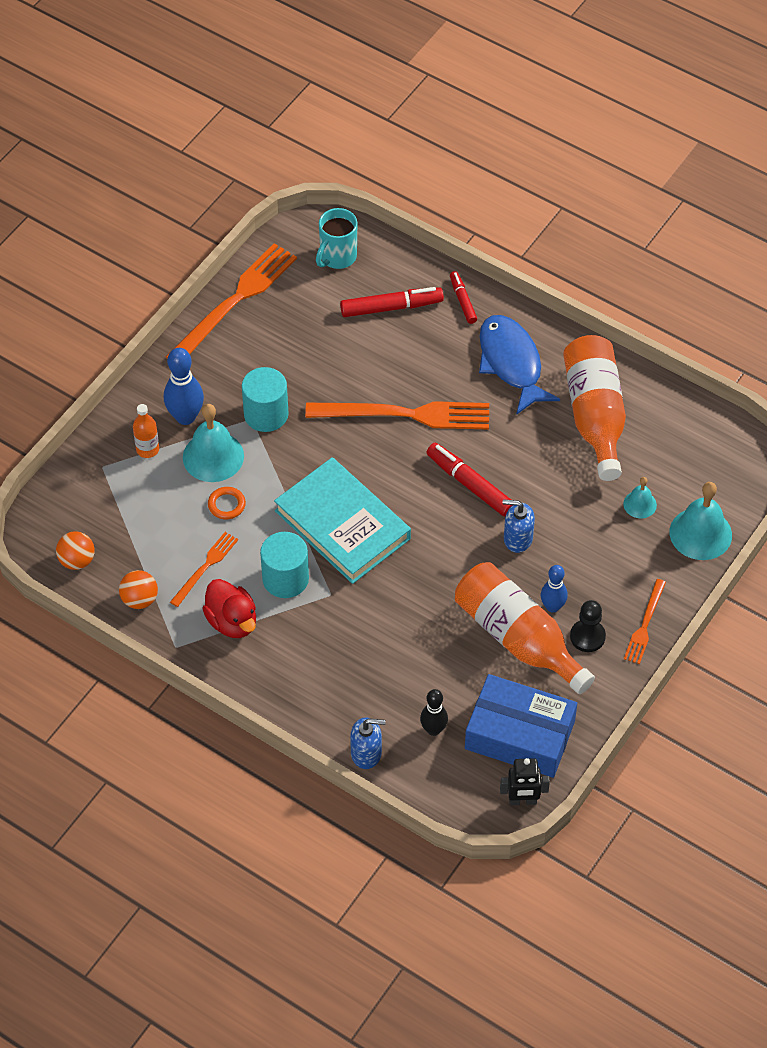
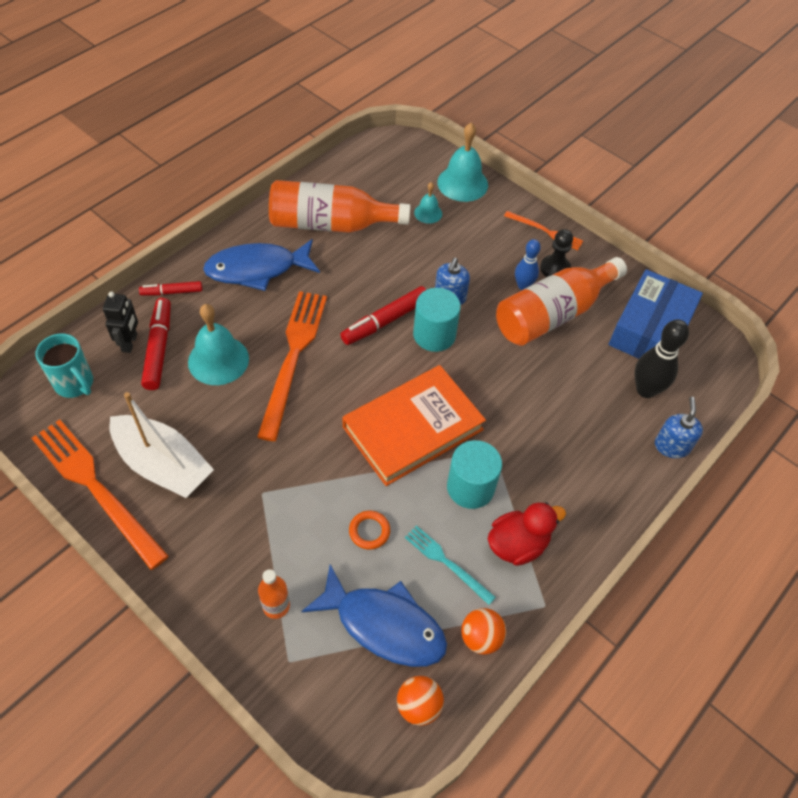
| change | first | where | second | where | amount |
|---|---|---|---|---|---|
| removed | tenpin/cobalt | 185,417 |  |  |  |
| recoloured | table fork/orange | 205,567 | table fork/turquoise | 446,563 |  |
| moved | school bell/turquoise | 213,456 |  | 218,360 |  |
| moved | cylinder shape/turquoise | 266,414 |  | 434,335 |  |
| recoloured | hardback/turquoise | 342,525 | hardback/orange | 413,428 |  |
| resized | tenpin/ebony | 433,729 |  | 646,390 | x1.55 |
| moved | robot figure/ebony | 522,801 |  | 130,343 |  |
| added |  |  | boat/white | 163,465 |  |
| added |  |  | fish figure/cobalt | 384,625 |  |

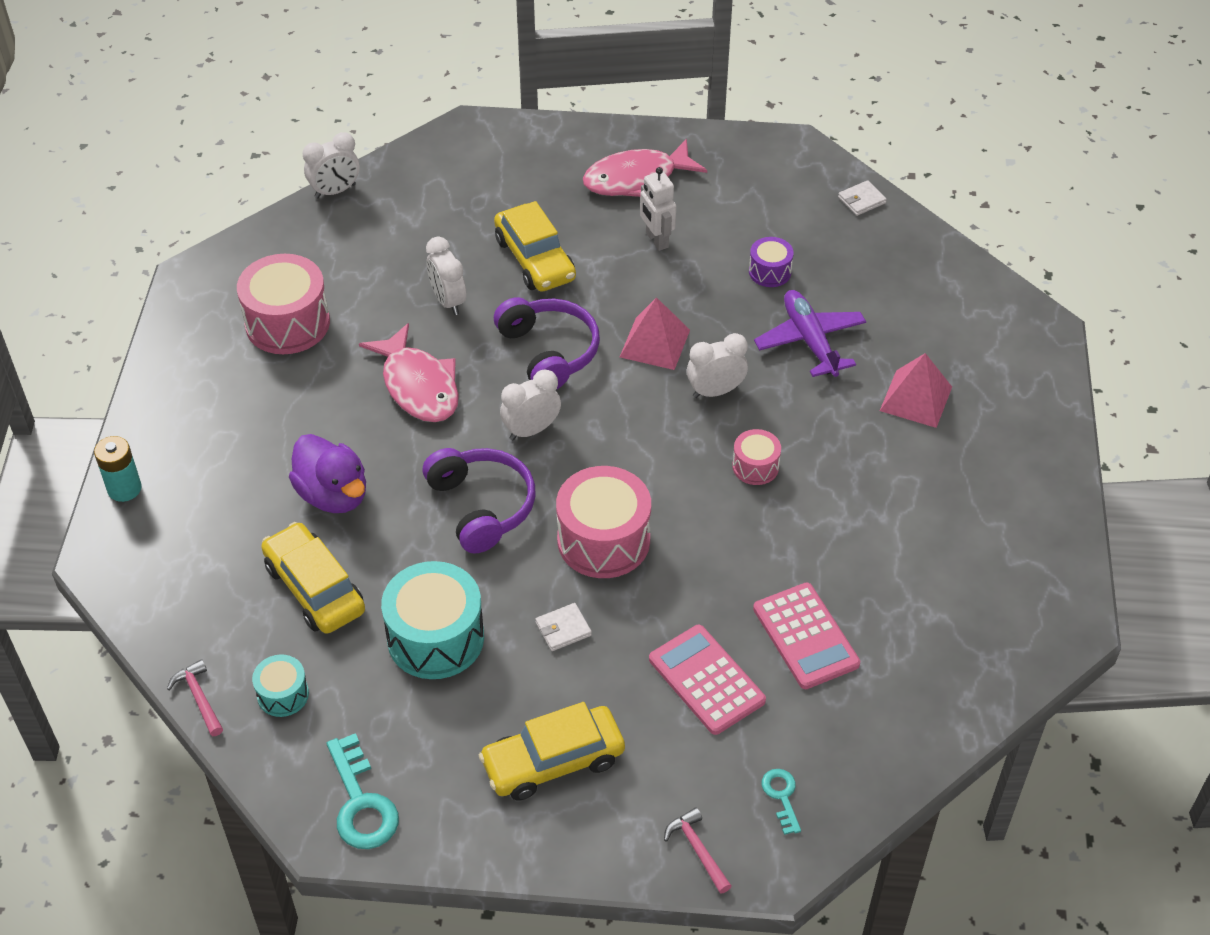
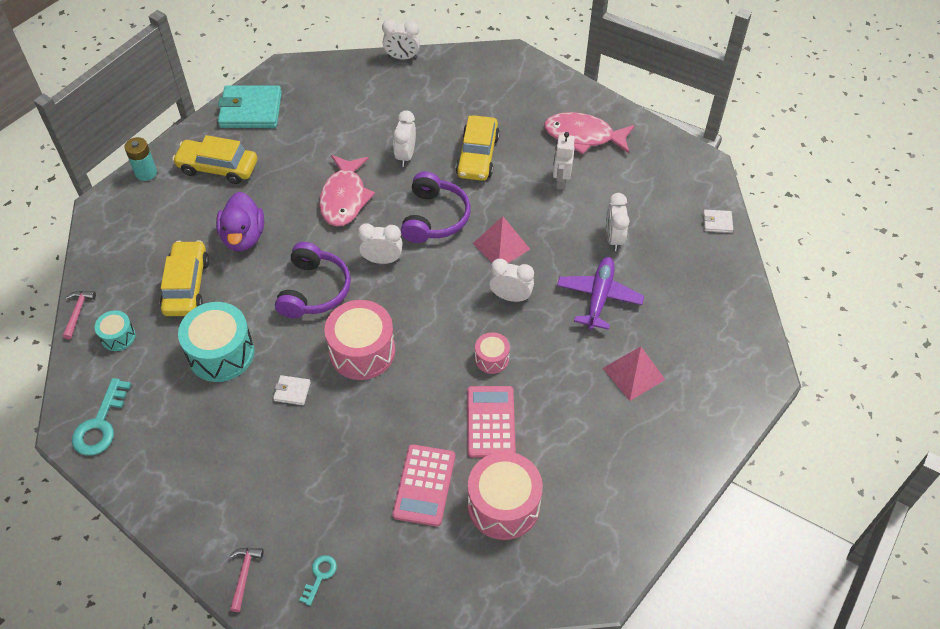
| change | first | where | second | where | amount |
|---|---|---|---|---|---|
| moved | snare drum/rose-pink | 287,323 |  | 503,505 |  |
| moved | car/bright yellow | 553,761 |  | 218,167 |  |
| moved | adding machine/rose-pink | 706,680 |  | 490,422 |  |
| replaced | snare drum/violet | 770,272 | alarm clock/white | 613,238 |  |
| added |  |  | wallet/turquoise | 251,110 |  |

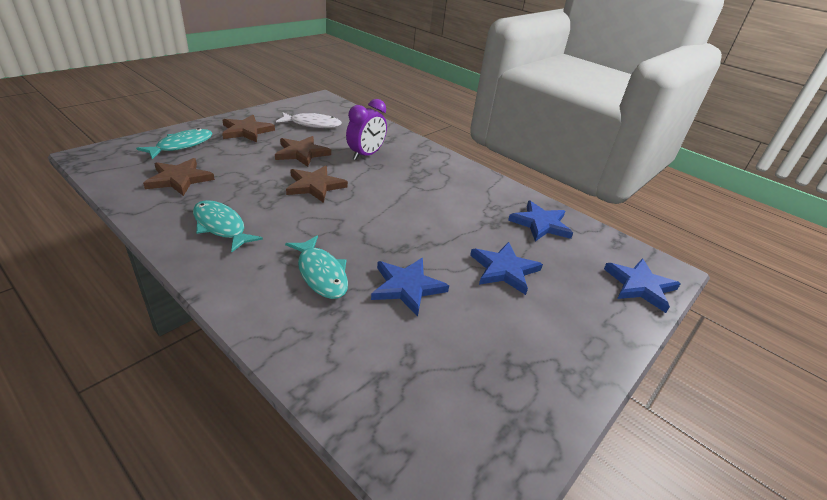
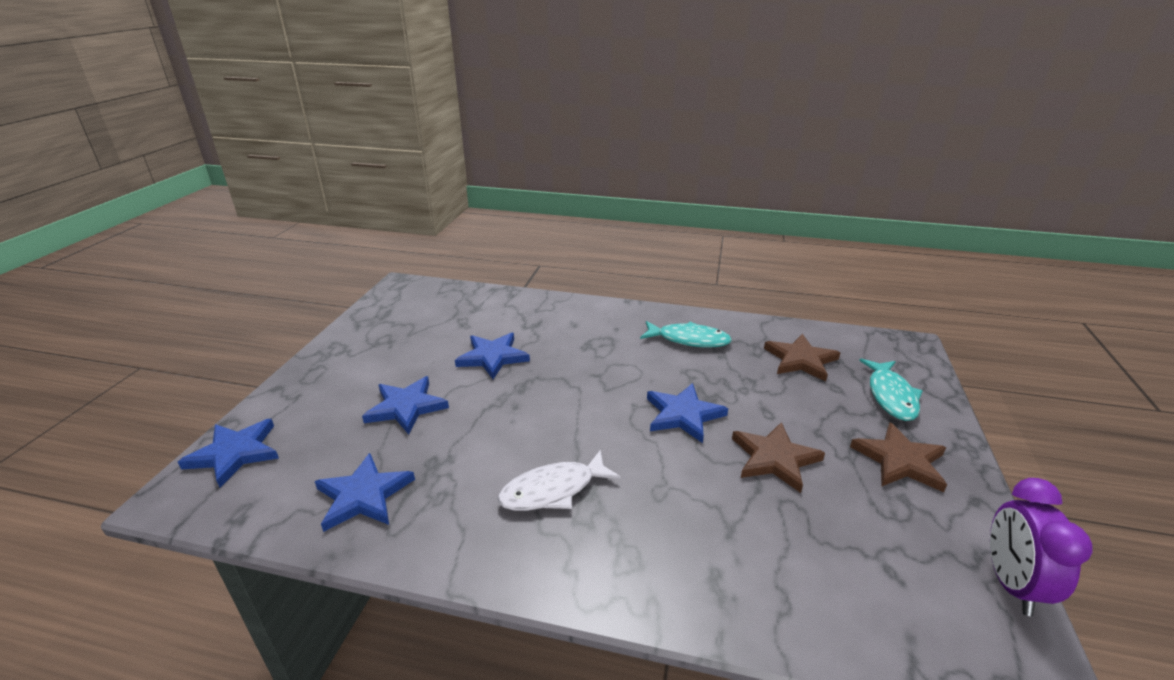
| change | first | where | second | where | amount |
|---|---|---|---|---|---|
| moved | fish figure/white | 312,124 |  | 553,490 |  |
| removed | fish figure/turquoise | 321,273 |  |  |  |
| recoloured | star/russet | 315,186 | star/cobalt | 683,415 |  |
| moved | alarm clock/violet | 366,155 |  | 1011,584 |  |

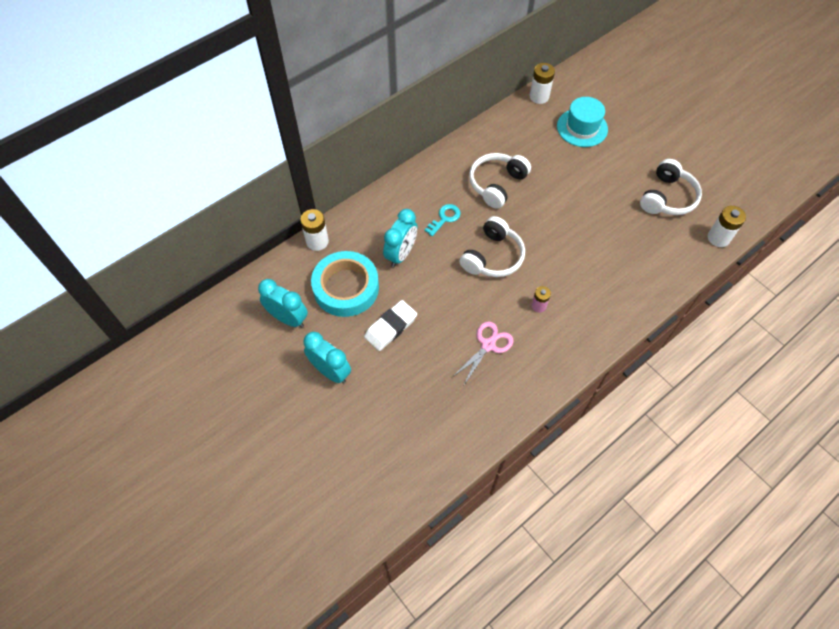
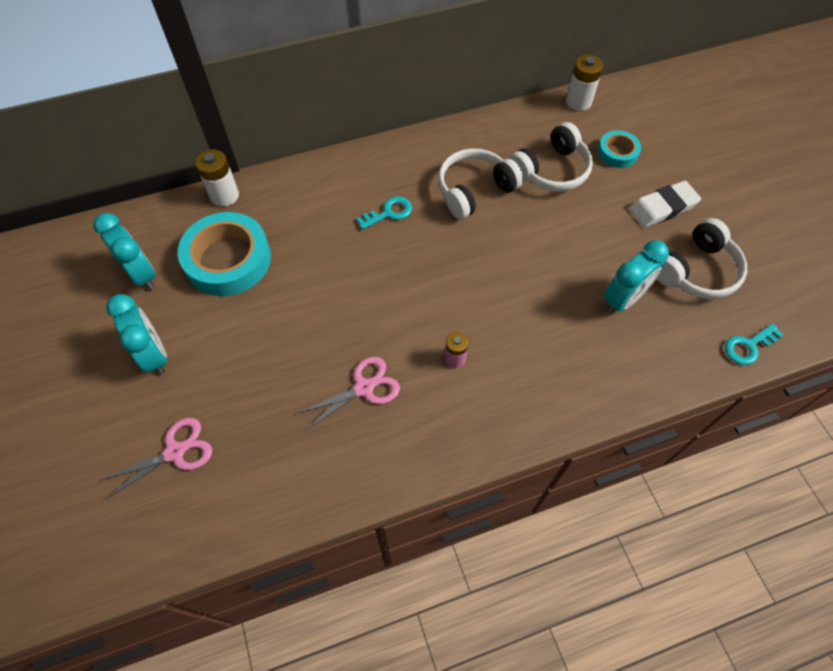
| change | first | where | second | where | amount |
|---|---|---|---|---|---|
| moved | gum eraser/white | 390,327 |  | 662,207 |  |
| moved | alarm clock/turquoise | 401,254 |  | 623,300 |  |
| moved | headphones/white | 493,257 |  | 551,170 |  |
| replaced | top hat/turquoise | 582,128 | sticky tape/turquoise | 617,152 |  |
| replaced | power cell/white | 718,238 | latchkey/turquoise | 748,346 |  |
| added |  |  | scissors/rose-pink | 175,452 |  |

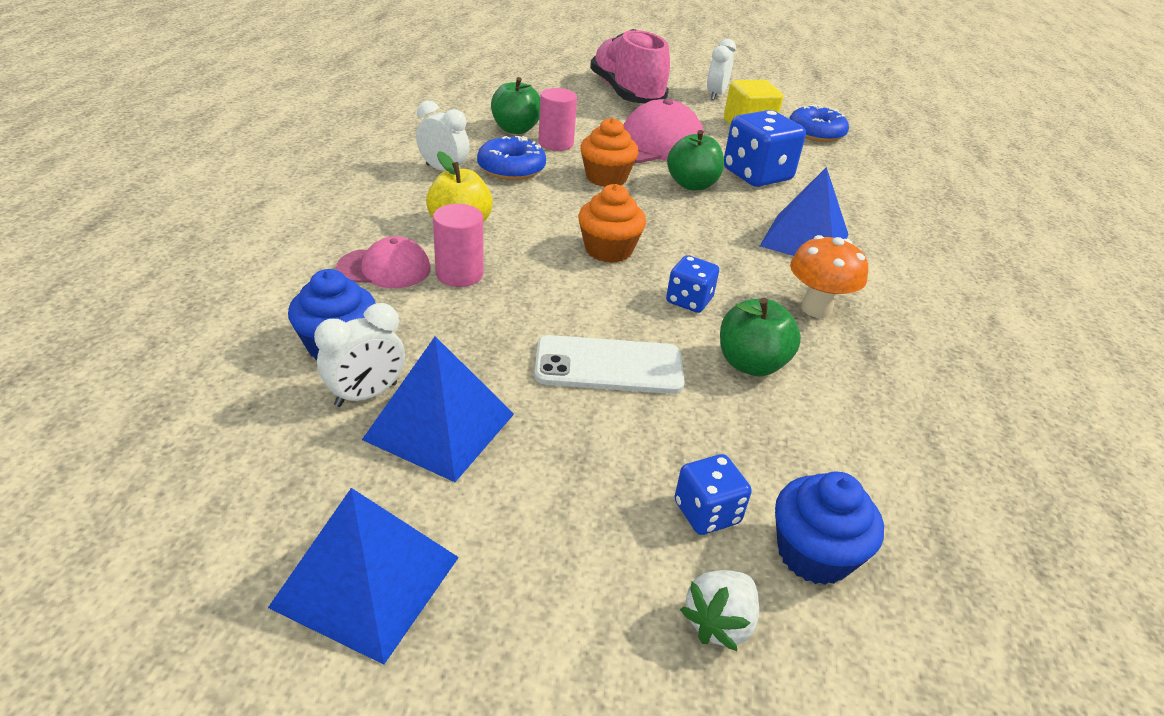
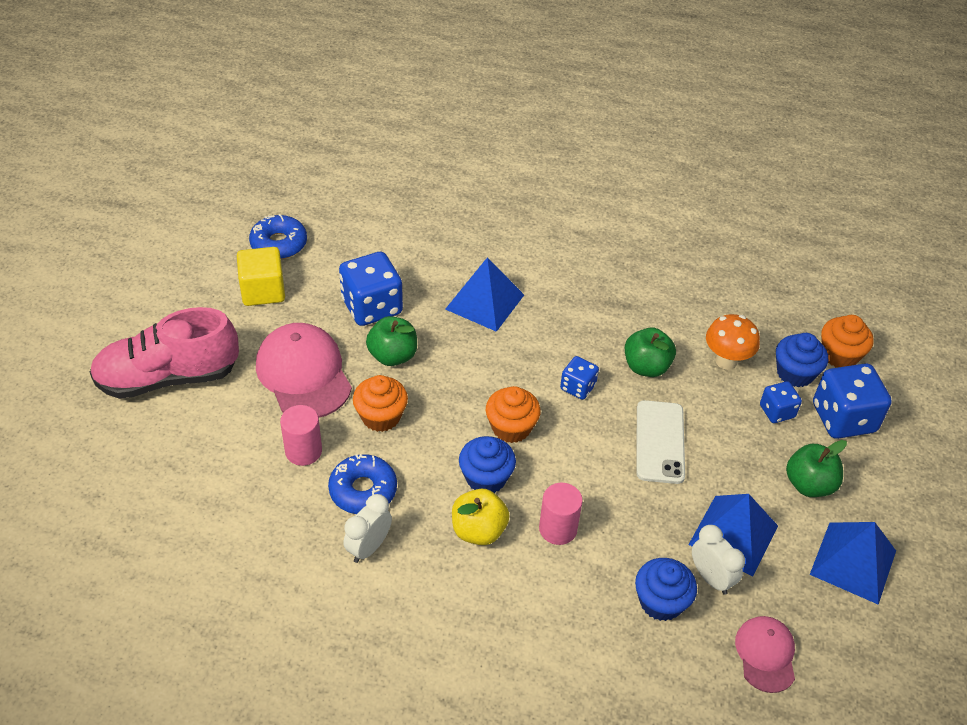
| change | first | where | second | where | amount |
|---|---|---|---|---|---|
| moved | baseball cap/rose-pink | 384,268 |  | 765,654 |  |
| moved | apple/green | 515,129 |  | 809,484 |  |
| replaced | berry/white | 719,622 | dice/cobalt | 843,418 |  |
| removed | alarm clock/white | 715,95 |  |  |  |
| moved | fungus/orange | 816,309 |  | 726,361 |  |
| added |  |  | cupcake/cobalt | 486,478 |  |
| added |  |  | cupcake/orange | 839,355 |  |

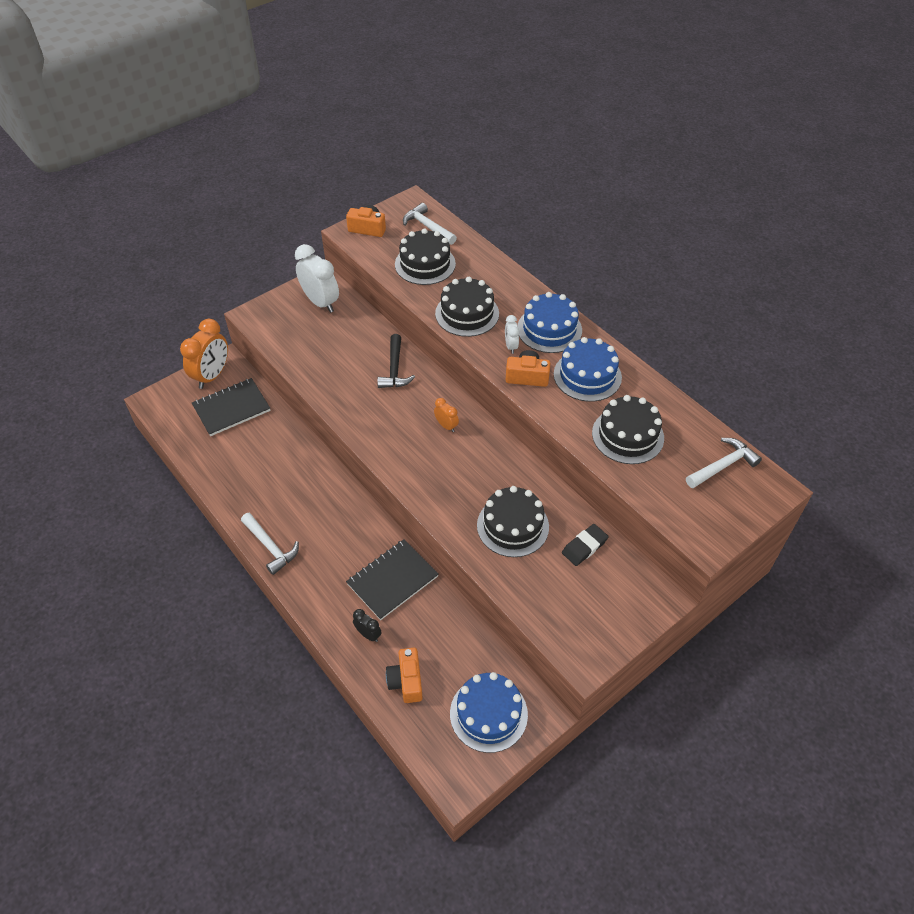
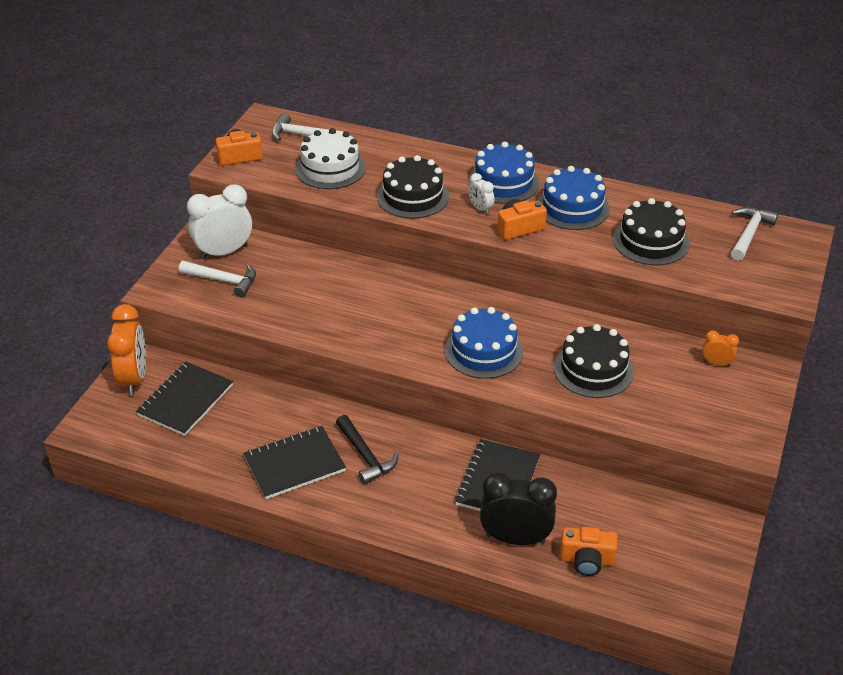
| change | first | where | second | where | amount |
|---|---|---|---|---|---|
| moved | carpenter's hammer/white | 270,547 |  | 223,280 |  |
| turned | alarm clock/white | 320,302 |  | 224,252 | 45 degrees counterclockwise |
| resized | alarm clock/ebony | 368,634 |  | 515,538 | x2.06 |
| moved | carpenter's hammer/ebony | 394,369 |  | 365,456 |  |
| turned | camera/orange | 406,681 |  | 587,560 | 45 degrees counterclockwise |
| recoloured | cake/ebony | 425,264 | cake/white | 330,168 |  |
| moved | alarm clock/orange | 446,426 |  | 716,363 |  |
| moved | cake/cobalt | 488,714 |  | 483,351 |  |
| removed | gum eraser/ebony | 584,547 |  |  |  |
| added |  |  | exercise book/ebony | 294,464 |  |

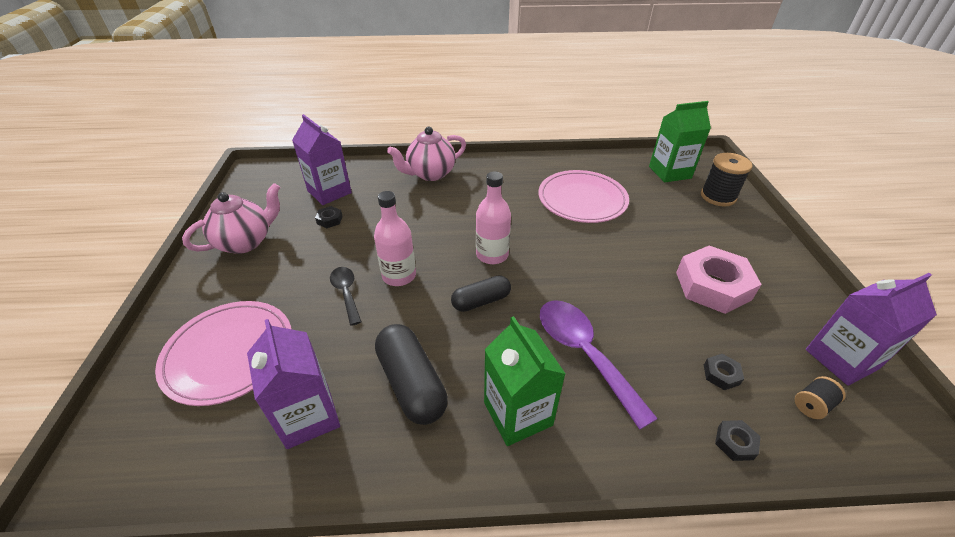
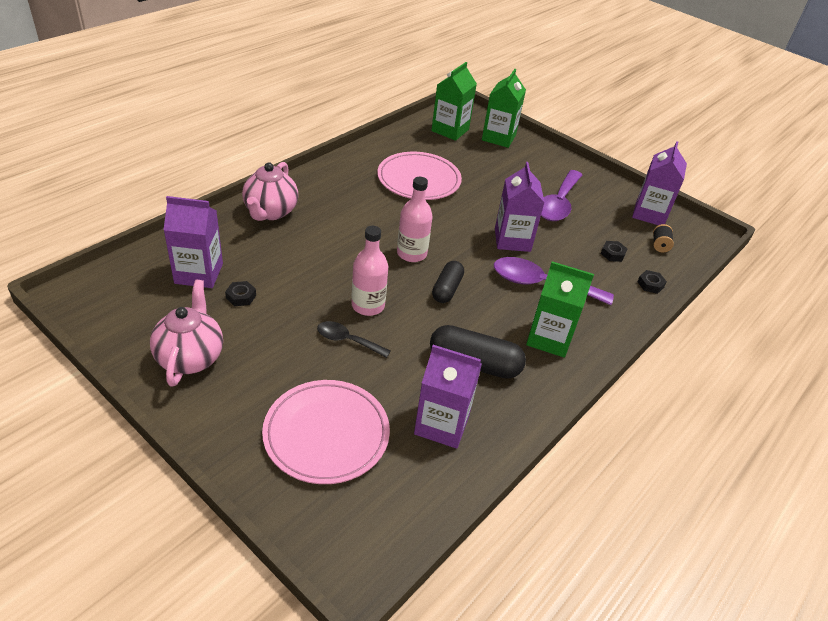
| change | first | where | second | where | amount |
|---|---|---|---|---|---|
| replaced | nut/rose-pink | 712,286 | teaspoon/violet | 558,204 |  |
| replaced | spool/ebony | 718,197 | carton/green | 498,137 |  |
| added |  |  | carton/violet | 512,240 |  |

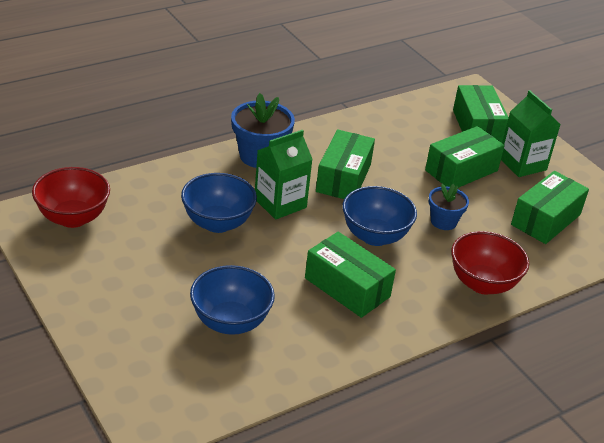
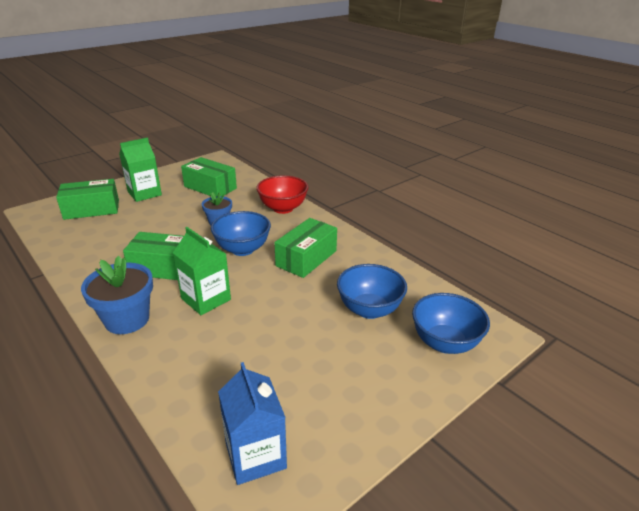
| change | first | where | second | where | amount |
|---|---|---|---|---|---|
| replaced | deep dish/red | 73,218 | carton/cobalt | 255,455 |  |
| moved | deep dish/cobalt | 217,223 |  | 445,343 |  |
| removed | package/green | 461,170 |  |  |  |

